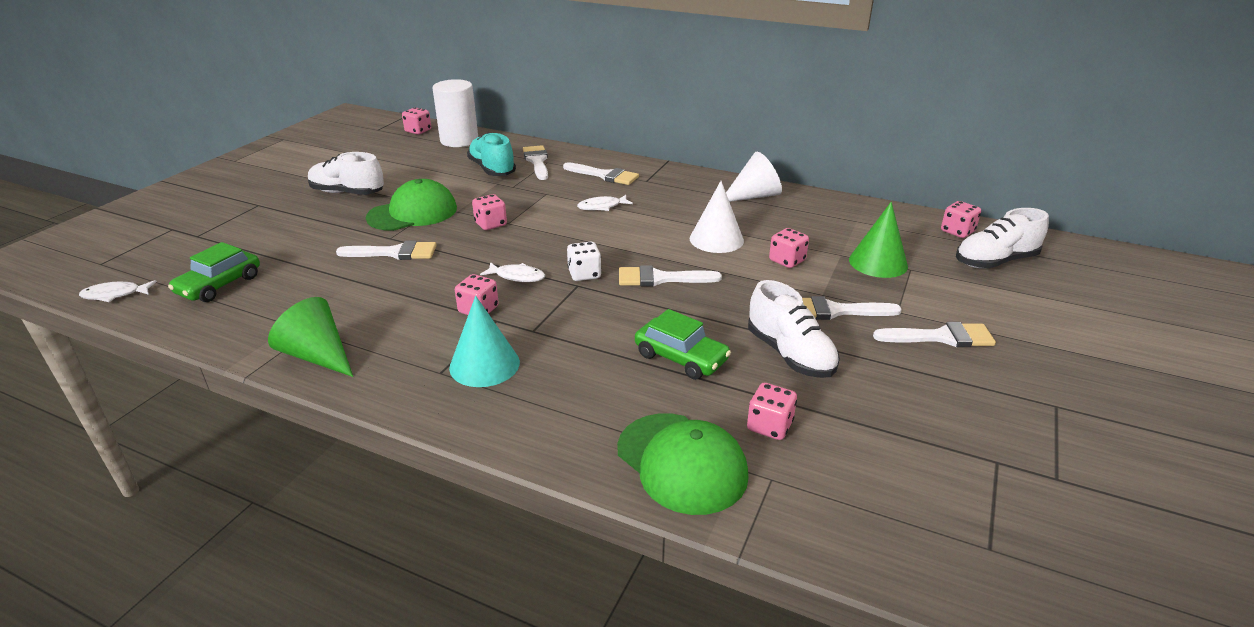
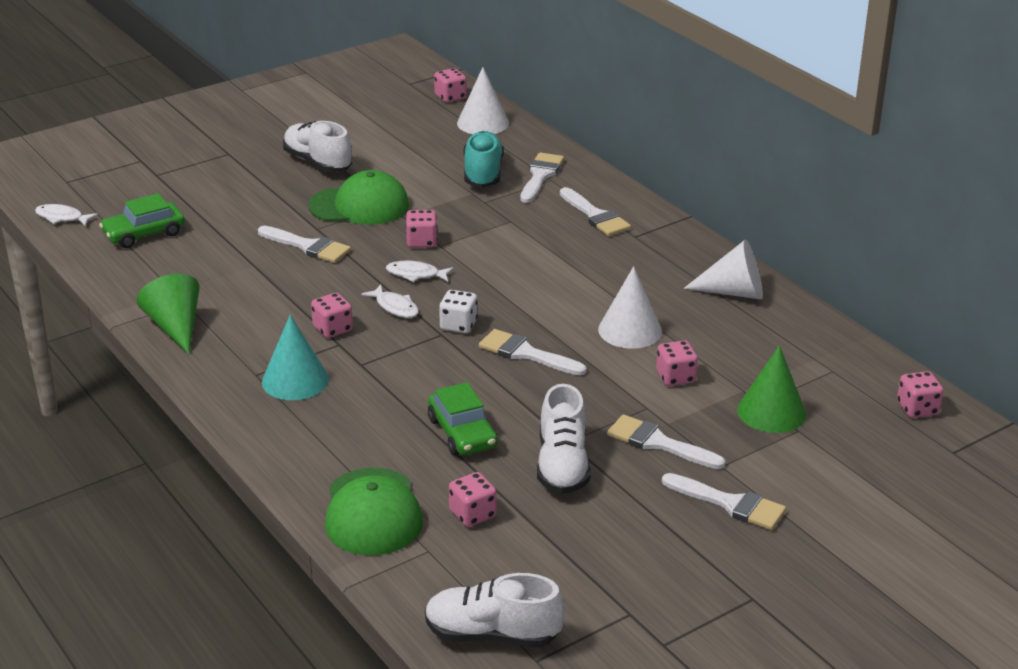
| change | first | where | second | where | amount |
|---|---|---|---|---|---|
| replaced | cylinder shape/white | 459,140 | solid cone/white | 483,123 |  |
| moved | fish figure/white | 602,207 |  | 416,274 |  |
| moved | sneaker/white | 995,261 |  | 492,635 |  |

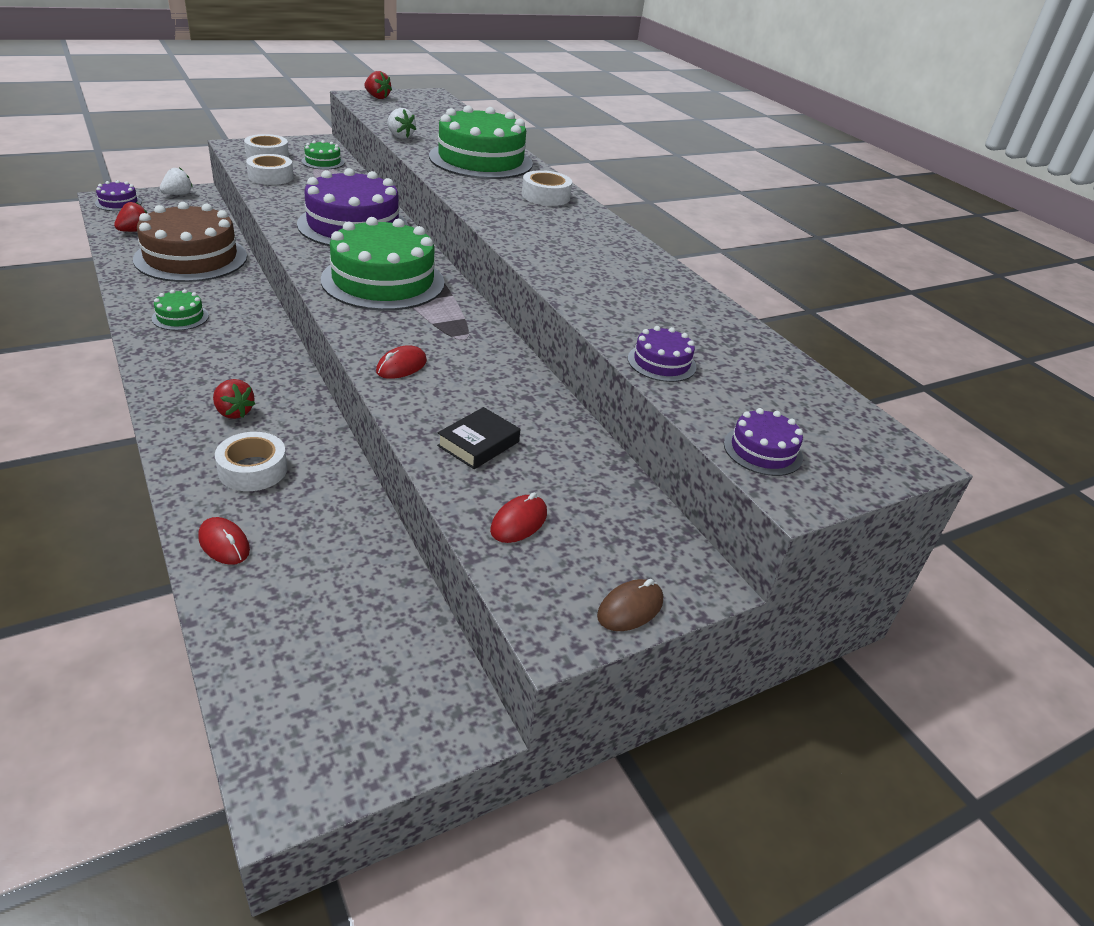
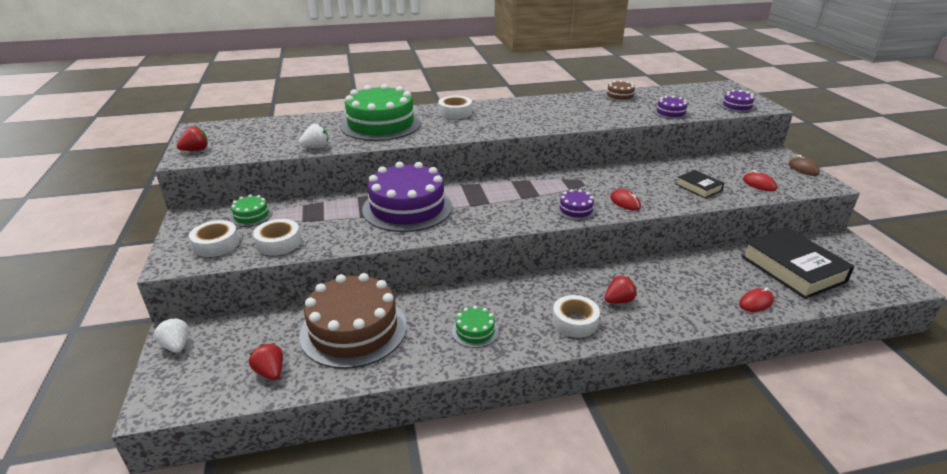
| change | first | where | second | where | amount |
|---|---|---|---|---|---|
| moved | cake/violet | 118,202 |  | 575,210 |  |
| moved | sticky tape/white | 253,470 |  | 574,322 |  |
| removed | cake/green | 383,281 |  |  |  |
| added |  |  | cake/russet | 620,96 |  |
| added |  |  | hardback/ebony | 793,269 |  |

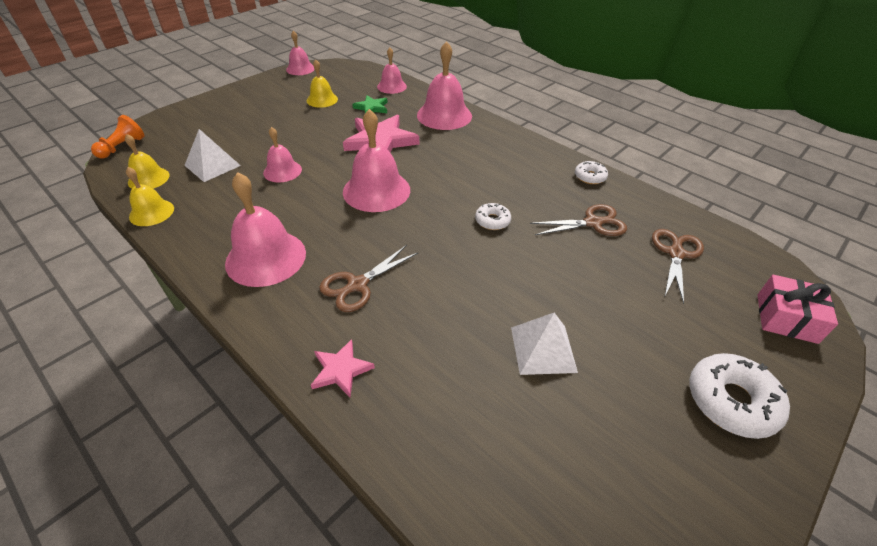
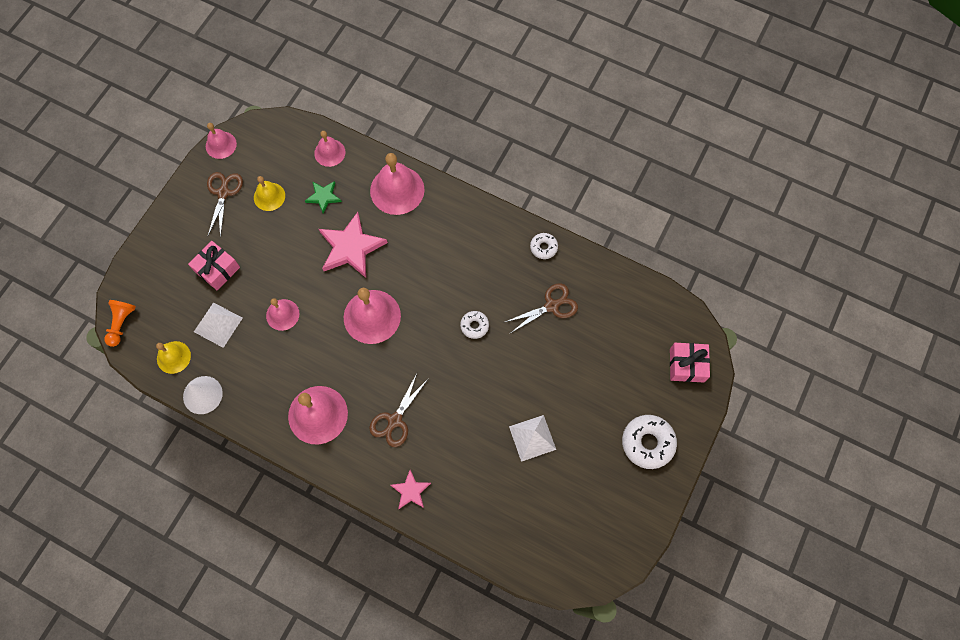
| change | first | where | second | where | amount |
|---|---|---|---|---|---|
| replaced | school bell/bright yellow | 151,212 | solid cone/white | 202,395 |  |
| moved | scissors/russet | 676,253 |  | 223,192 |  |
| added |  |  | present/rose-pink | 217,269 |  |

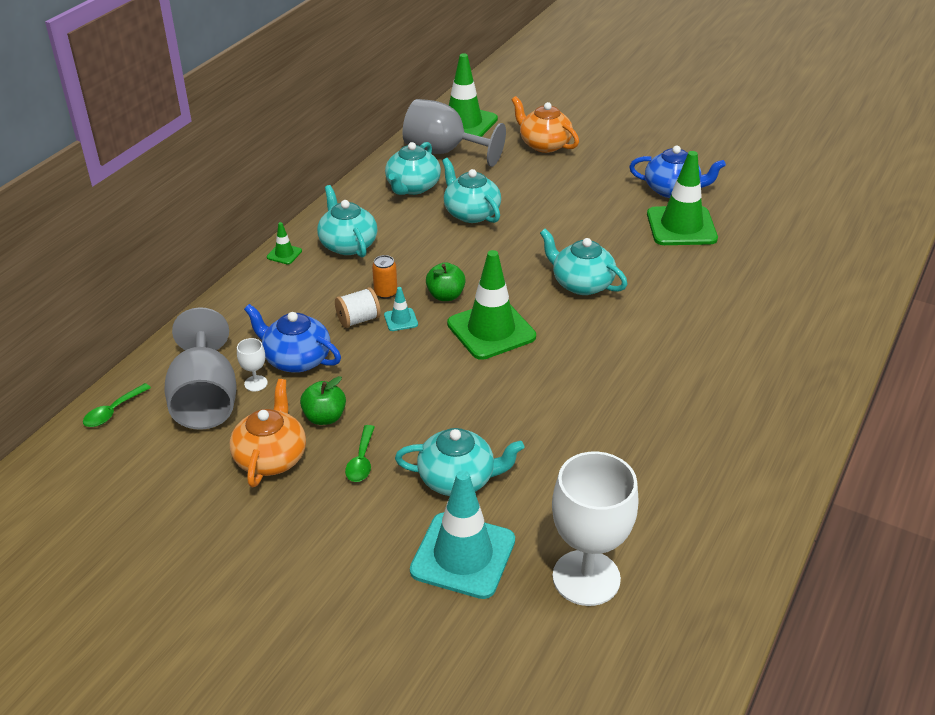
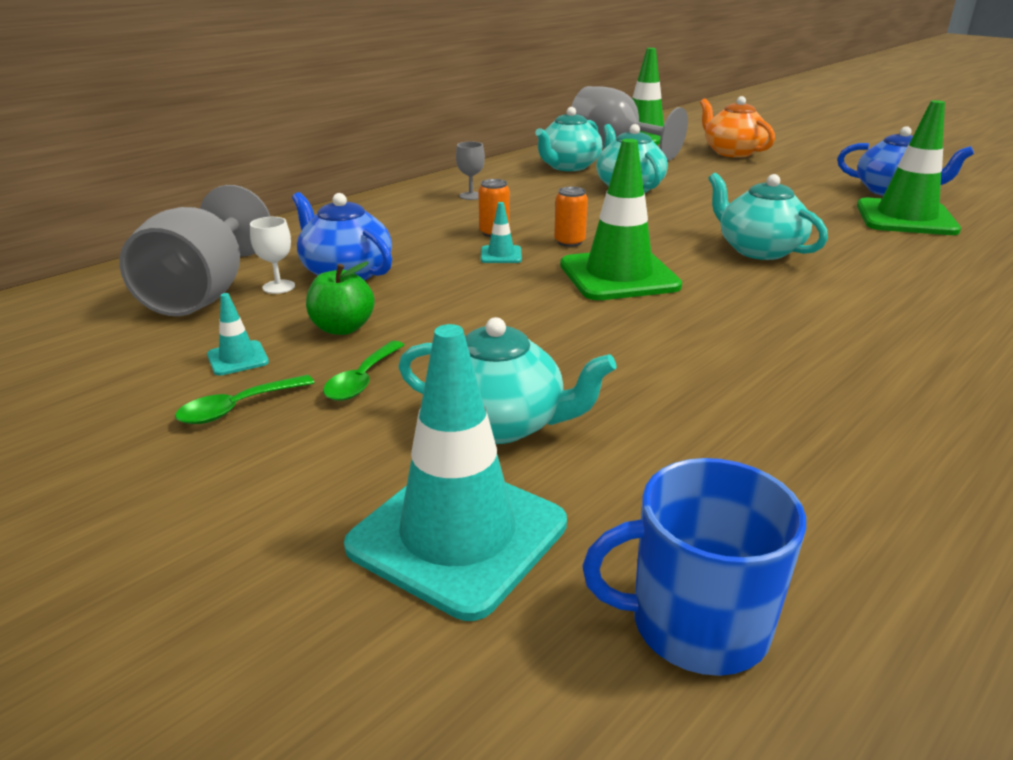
| change | first | where | second | where | amount |
|---|---|---|---|---|---|
| moved | teaspoon/green | 113,411 |  | 238,408 |  |
| replaced | teapot/orange | 271,457 | safety cone/turquoise | 238,358 |  |
| removed | safety cone/green | 284,254 |  |  |  |
| replaced | teapot/turquoise | 348,244 | goblet/grey | 471,196 |  |
| removed | spool/white | 358,320 |  |  |  |
| replaced | apple/green | 445,295 | soda can/orange | 569,242 |  |
| replaced | goblet/white | 586,578 | tea mug/cobalt | 696,623 |  |

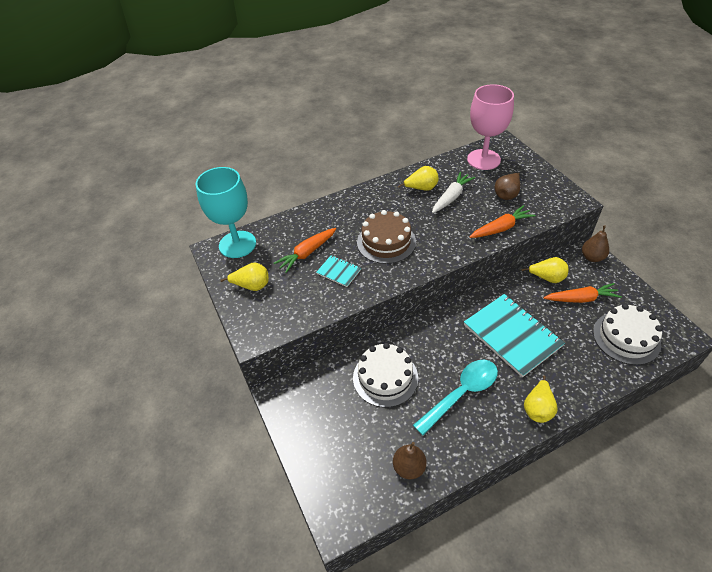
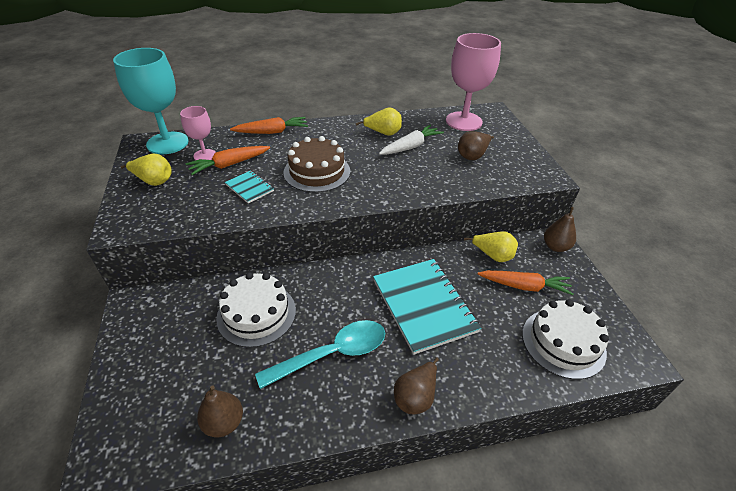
| change | first | where | second | where | amount |
|---|---|---|---|---|---|
| moved | root vegetable/orange | 501,228 |  | 272,132 |  |
| recoloured | toy pear/bright yellow | 538,408 | toy pear/russet | 415,396 |  |
| added |  |  | goblet/rose-pink | 205,155 |  |

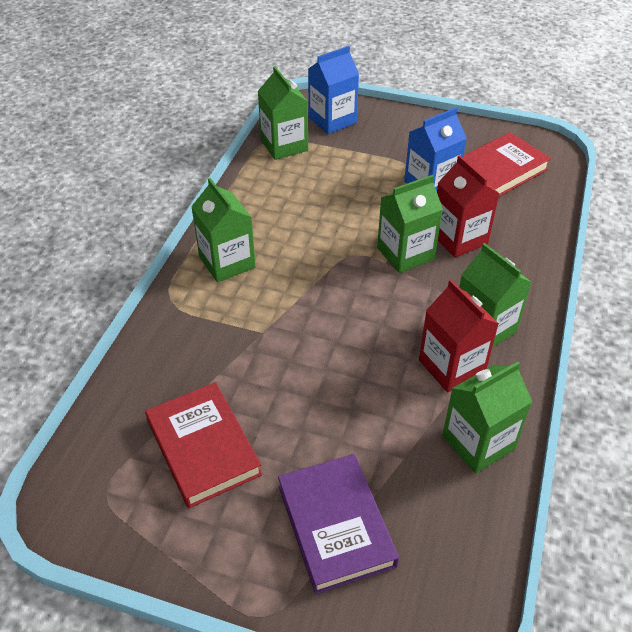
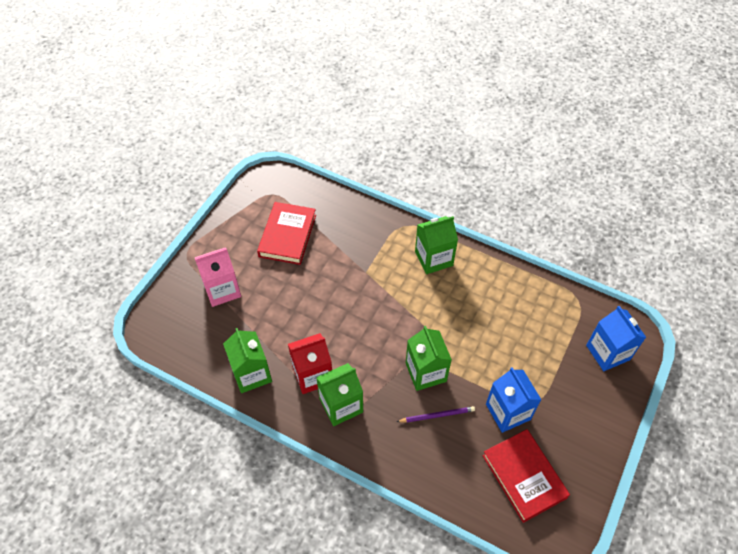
| change | first | where | second | where | amount |
|---|---|---|---|---|---|
| turned | hardback/red | 203,447 |  | 287,235 | 60 degrees counterclockwise |
| removed | carton/green | 284,145 |  |  |  |
| replaced | hardback/violet | 336,525 | carton/rose-pink | 222,290 |  |
| replaced | carton/red | 459,238 | lead pencil/violet | 437,415 |  |

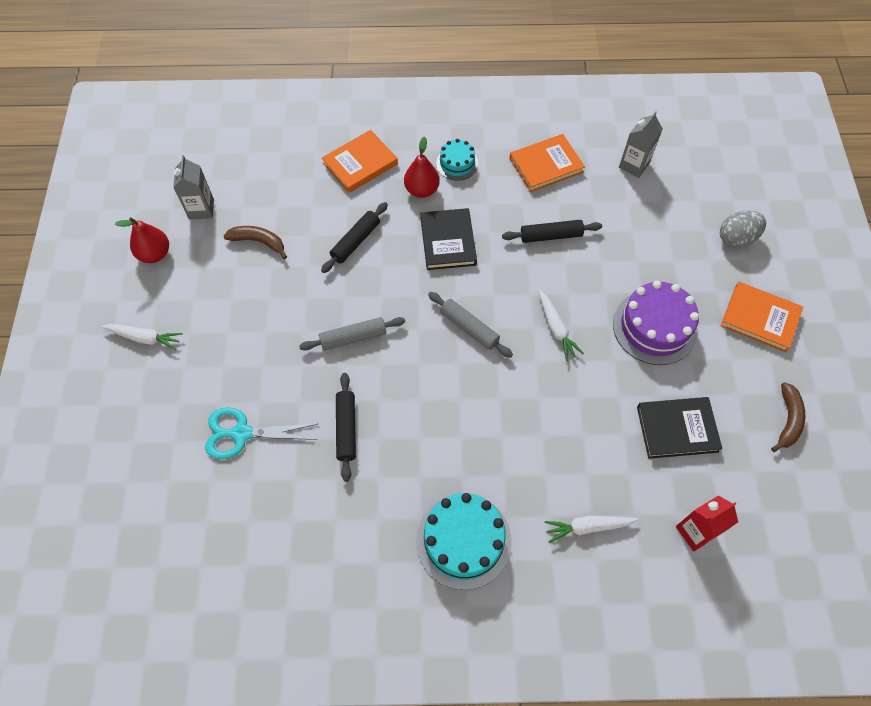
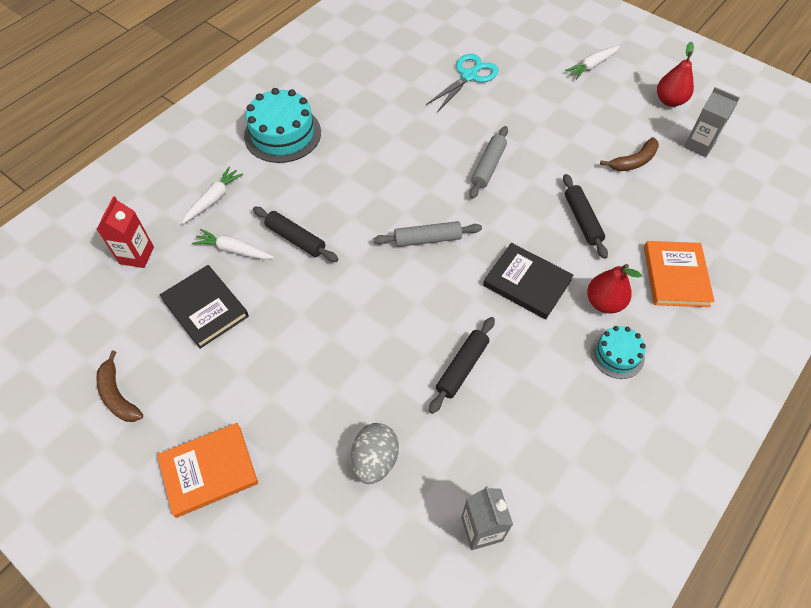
| change | first | where | second | where | amount |
|---|---|---|---|---|---|
| moved | pastry roller/ebony | 346,429 |  | 295,239 |  |
| removed | hardback/orange | 546,165 |  |  |  |
| moved | root vegetable/white | 556,328 |  | 234,250 |  |
| removed | cake/violet | 654,327 |  |  |  |
| turned | hardback/ebony | 677,429 |  | 205,308 | 75 degrees counterclockwise |
| moved | toy egg/grey | 736,239 |  | 375,460 |  |

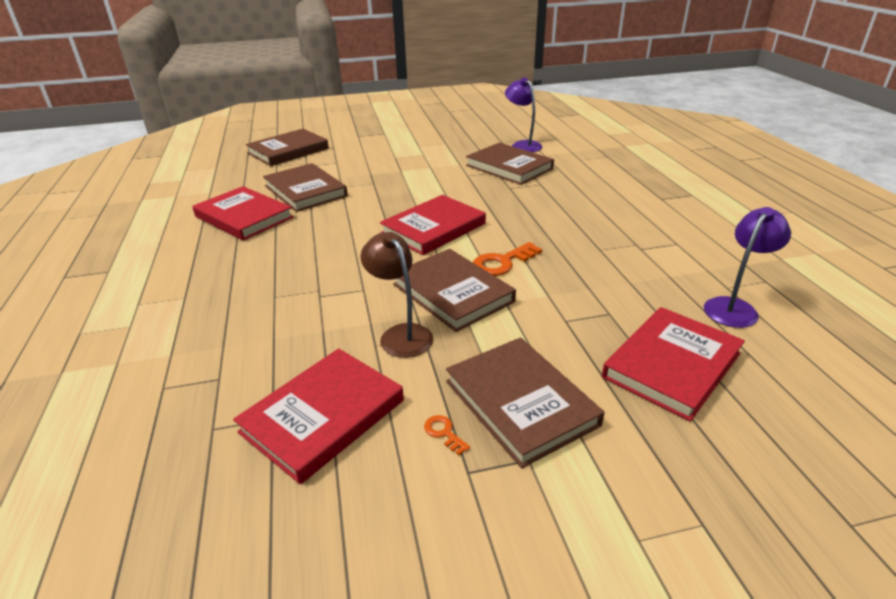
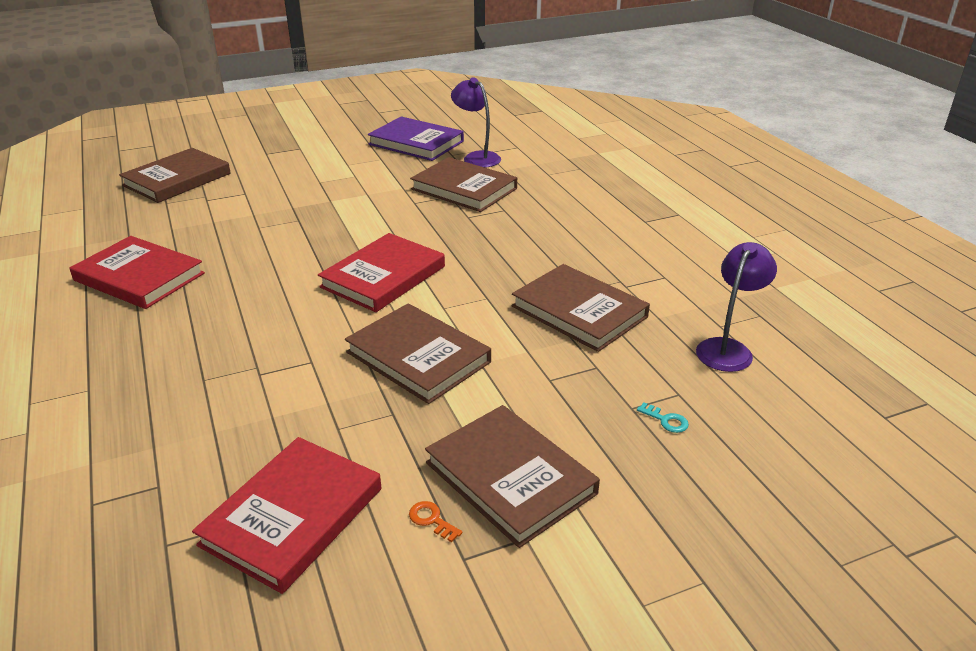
| change | first | where | second | where | amount |
|---|---|---|---|---|---|
| moved | hardback/russet | 305,191 |  | 579,312 |  |
| removed | lamp/russet | 401,334 |  |  |  |
| removed | latchkey/orange | 502,262 |  |  |  |
| replaced | hardback/red | 672,365 | latchkey/turquoise | 666,420 |  |
| added |  |  | hardback/violet | 416,143 |  |

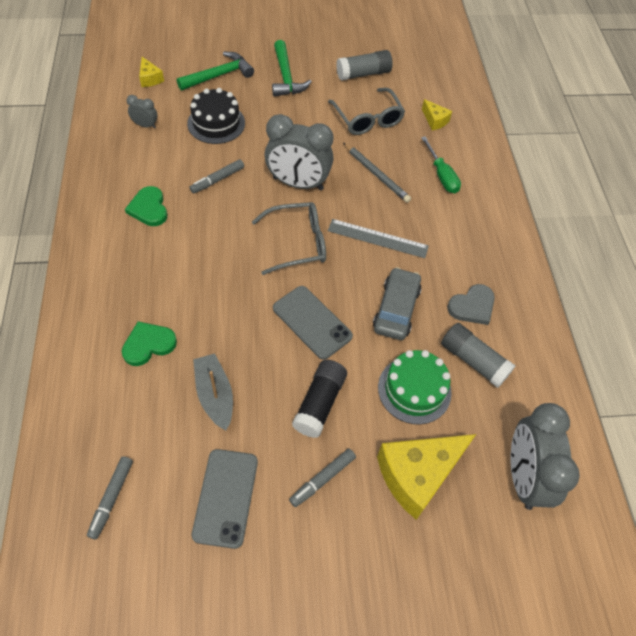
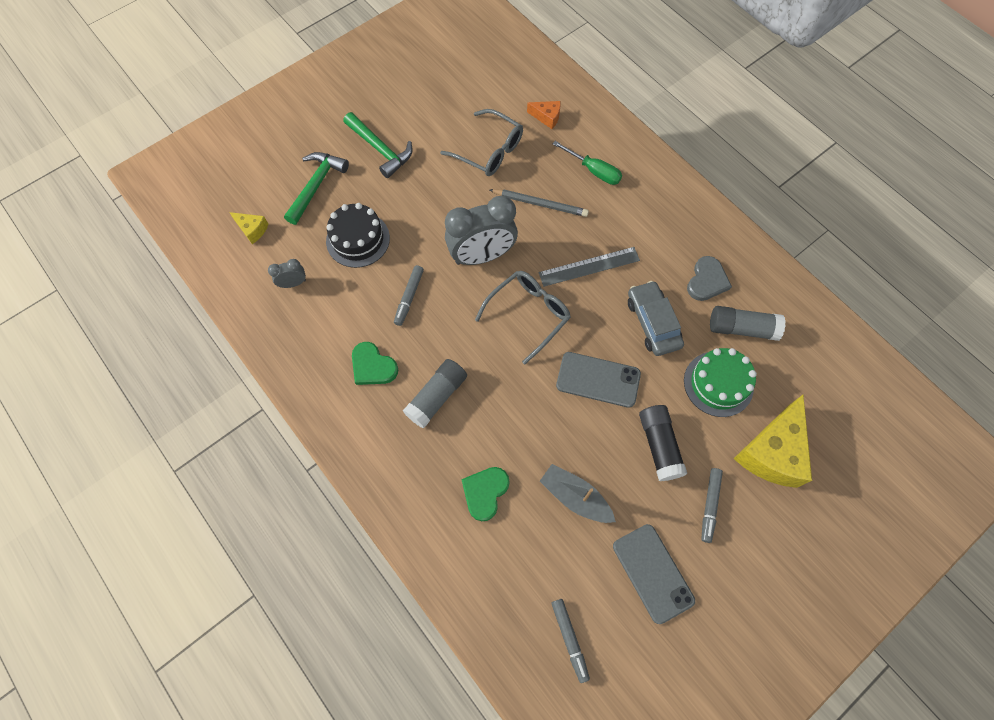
| change | first | where | second | where | amount |
|---|---|---|---|---|---|
| moved | glue stick/grey | 363,74 |  | 436,397 |  |
| recoloured | cheese wedge/bright yellow | 435,120 | cheese wedge/orange | 547,117 |  |
| removed | alarm clock/grey | 523,476 |  |  |  |

